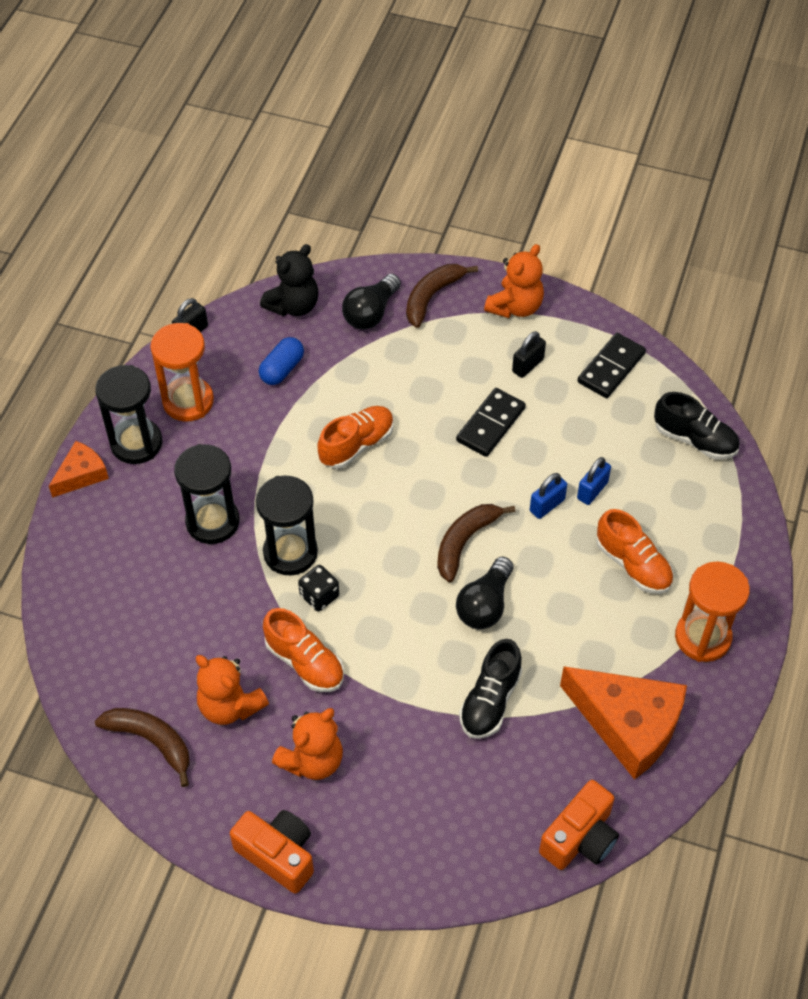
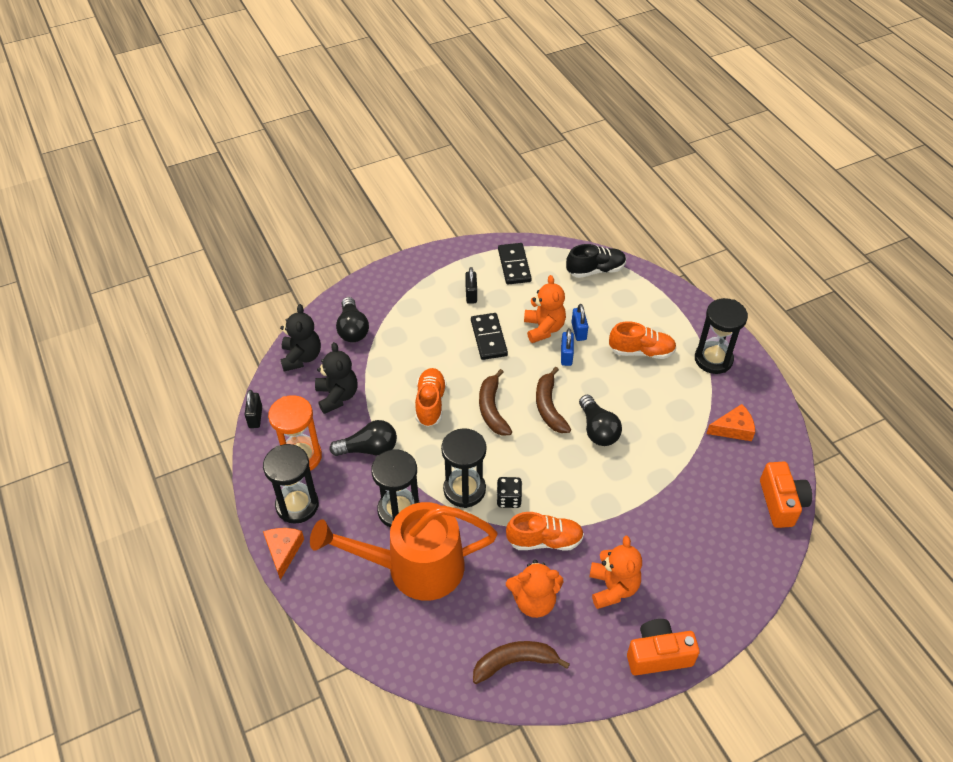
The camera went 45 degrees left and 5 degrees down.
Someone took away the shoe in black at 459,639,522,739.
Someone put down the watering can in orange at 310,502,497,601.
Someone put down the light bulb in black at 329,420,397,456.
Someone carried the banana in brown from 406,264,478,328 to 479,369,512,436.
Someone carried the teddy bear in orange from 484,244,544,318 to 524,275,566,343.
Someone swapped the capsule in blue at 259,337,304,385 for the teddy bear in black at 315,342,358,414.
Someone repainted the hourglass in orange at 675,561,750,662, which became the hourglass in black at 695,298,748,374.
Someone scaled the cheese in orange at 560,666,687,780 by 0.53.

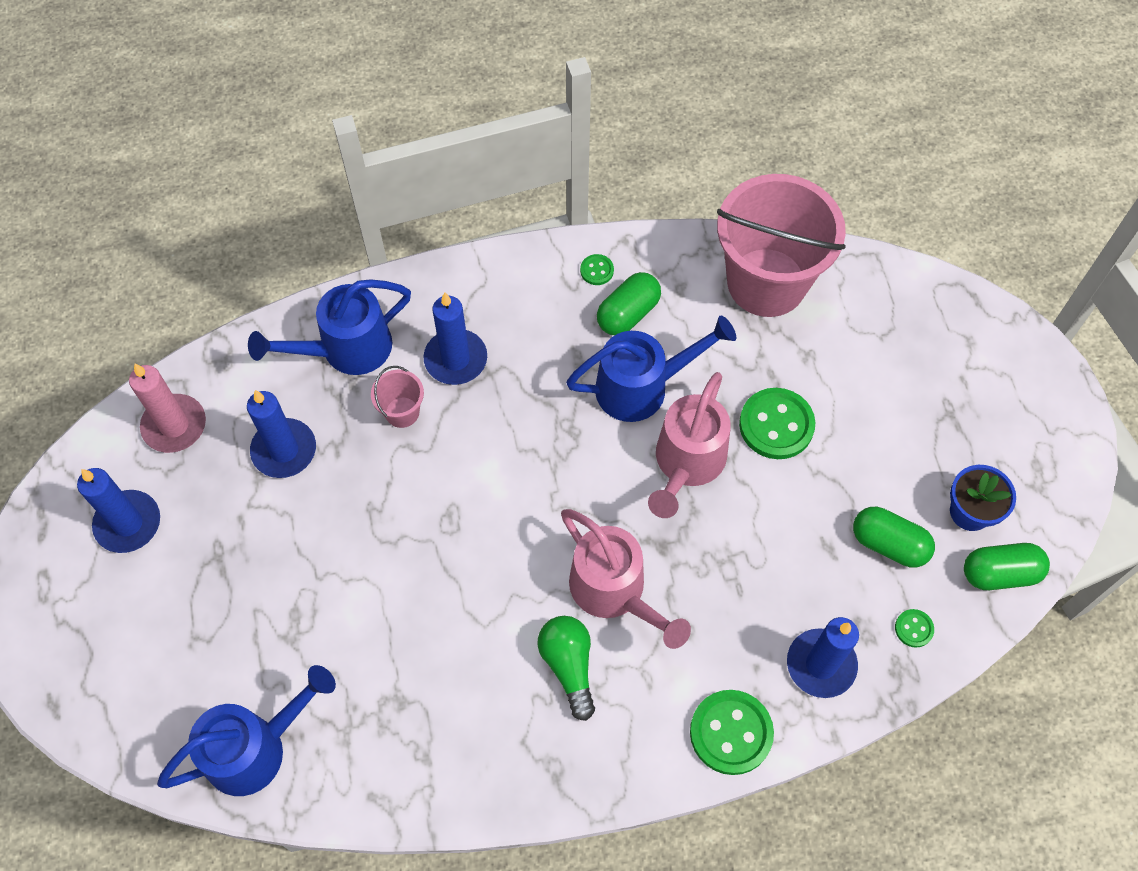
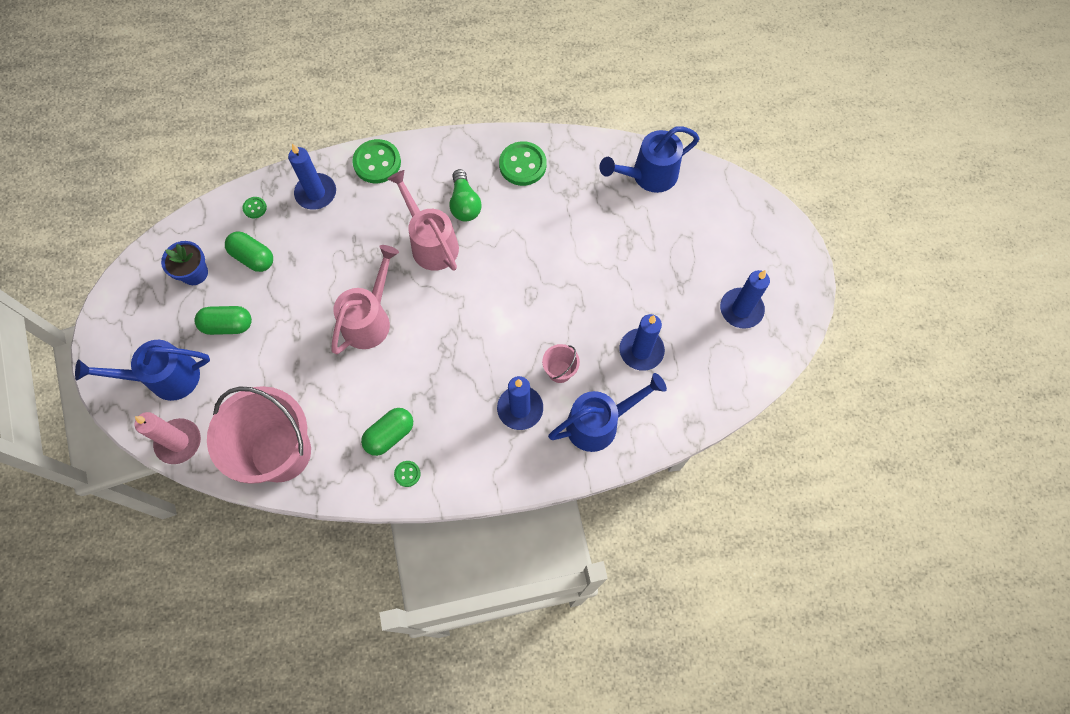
The camera went 175 degrees left and 5 degrees up.
Someone carried the candle in pink from 129,363,206,453 to 135,412,201,464.
Someone carried the watering can in blue from 566,316,736,422 to 75,340,210,401.
Someone carried the button in green from 739,388,815,459 to 499,141,547,186.
Someone carried the capsule in green from 964,543,1050,590 to 194,306,252,335.

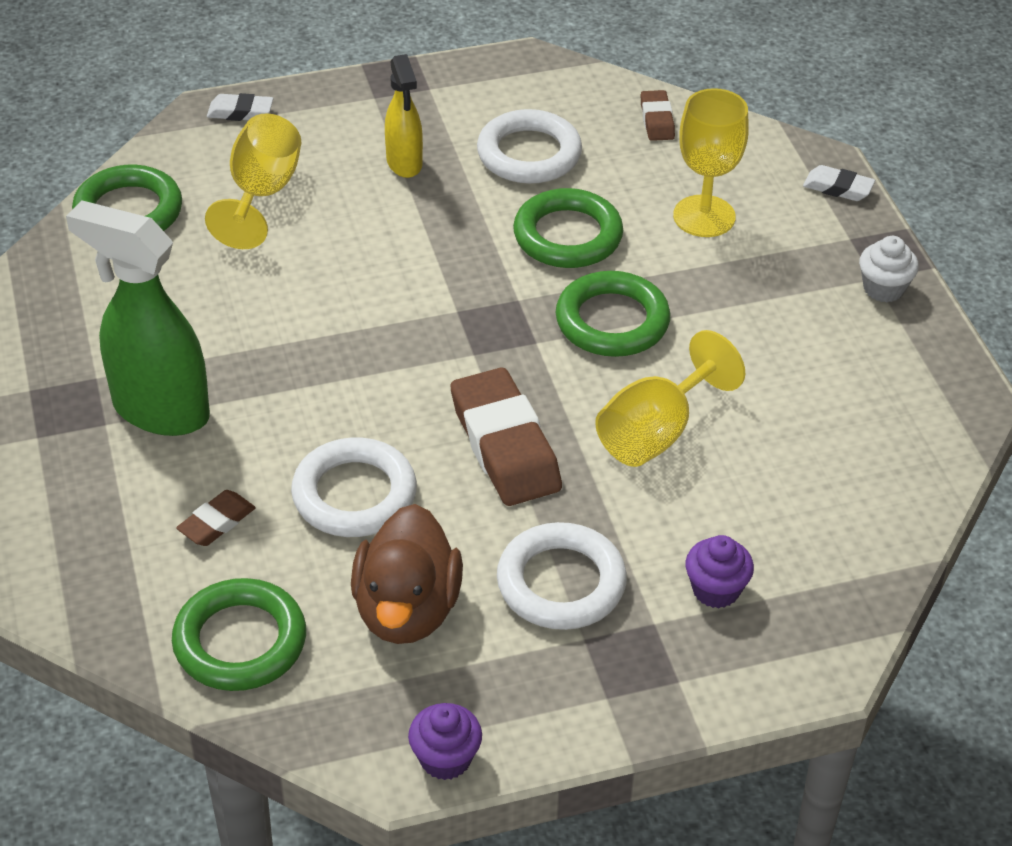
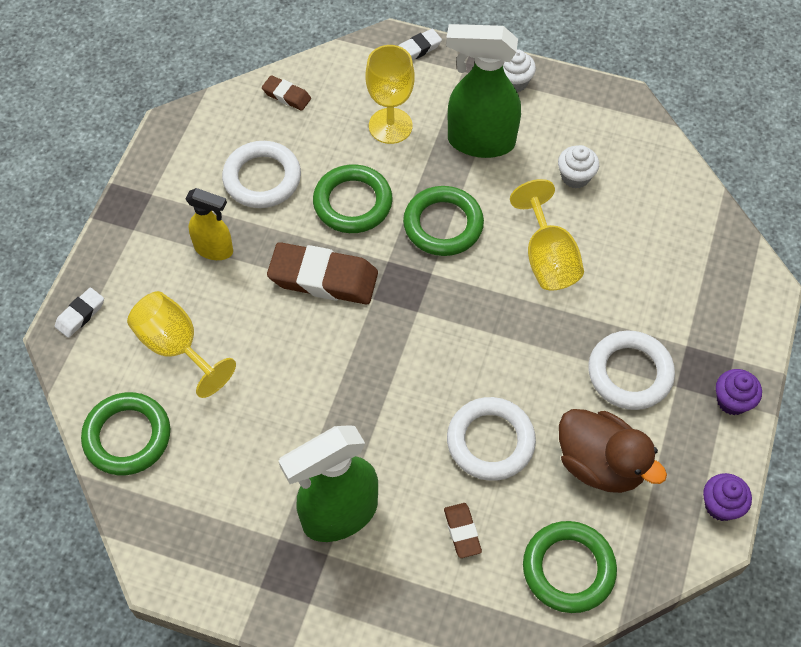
The camera went 55 degrees left and 15 degrees up.
Someone put down the spray bottle in green at 446,24,521,158.
Someone put down the cupcake in white at 558,145,599,189.
Someone carried the eraser in brown from 451,367,562,506 to 267,242,378,304.
Someone carried the cupcake in purple from 685,535,754,608 to 716,369,762,415.

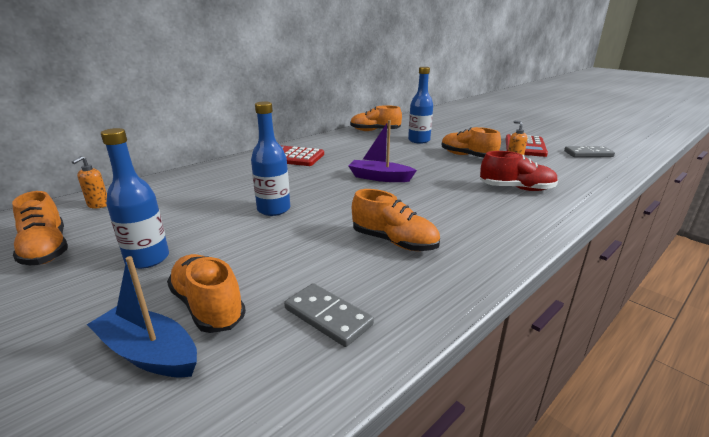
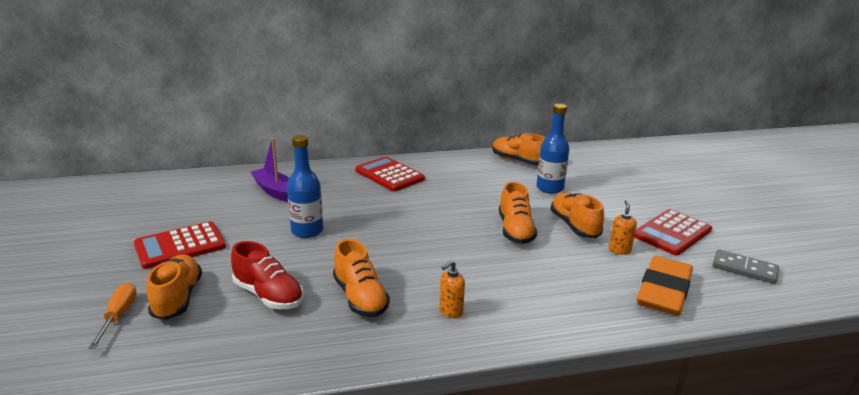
The camera went 30 degrees right and 0 degrees up.
Someone took away the domino in grey at 284,283,374,347.
Someone put down the eraser in orange at 637,256,693,316.
Someone carried the shoe in orange from 12,191,68,265 to 499,182,537,244.
Someone carried the soap dispenser in orange from 72,156,107,208 to 439,260,465,318.
Someone carried the boat in purple from 348,120,417,182 to 251,138,289,202.
Someone carried the shoe in red from 480,151,558,191 to 231,241,304,309.
Someone swapped the boat in blue at 87,256,197,378 for the screwdriver in orange at 88,283,137,349.
Someone swapped the bottle in blue at 101,128,169,269 for the calculator in red at 134,221,226,269.

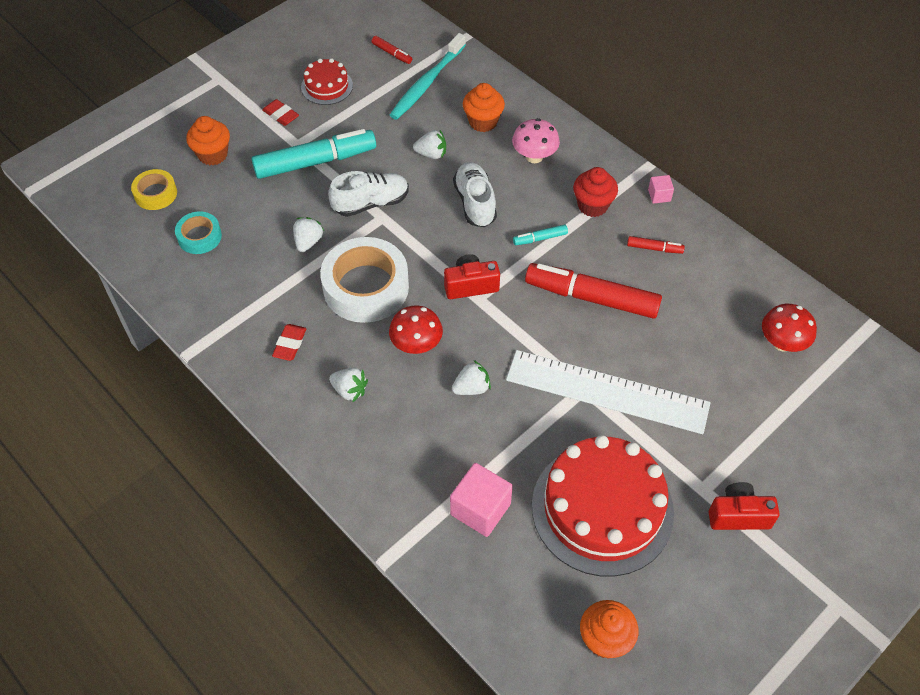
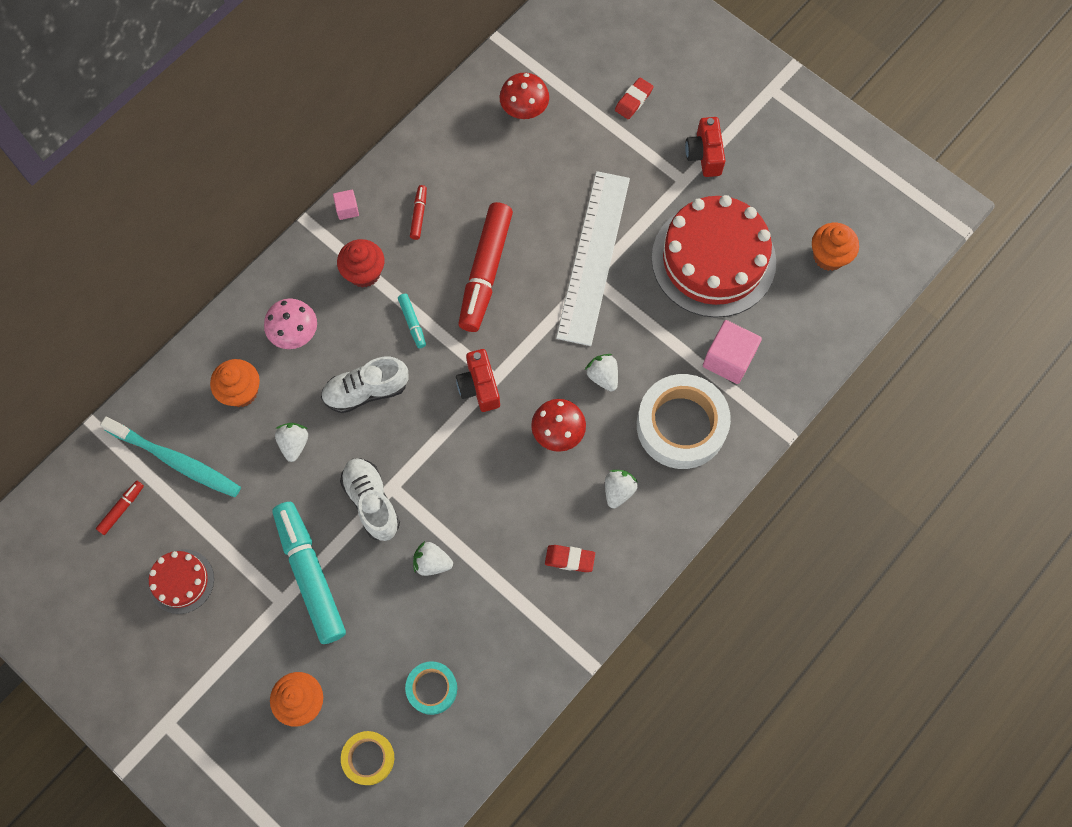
The camera went 95 degrees left and 15 degrees up.
Someone carried the eraser in red from 262,99,299,126 to 615,77,654,119.
Someone carried the tape in white from 320,237,409,323 to 637,374,731,469.

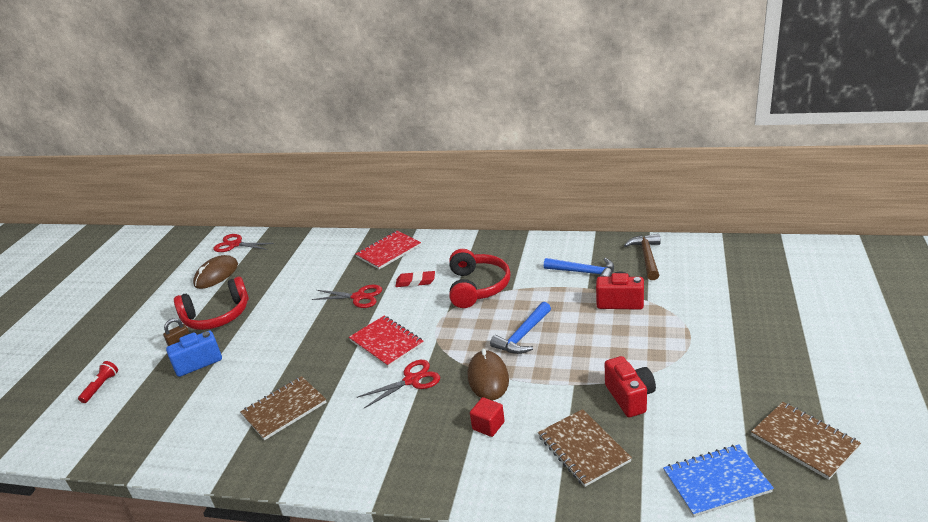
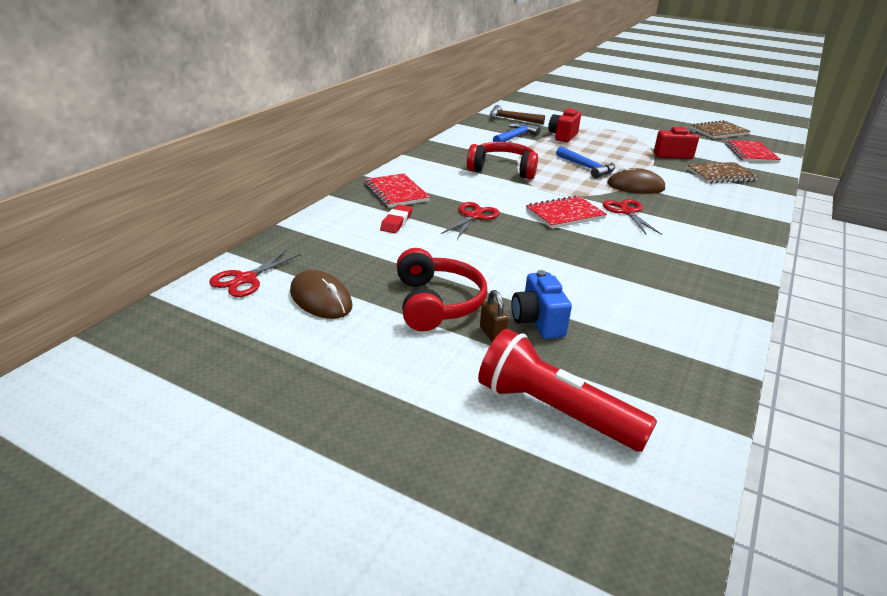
The camera went 80 degrees left and 0 degrees up.
Someone took away the notebook in brown at 240,376,326,440.
Someone took away the cube in red at 470,397,505,437.
Someone carried the eraser in red from 395,271,435,287 to 380,204,412,233.
Someone repainted the notebook in blue at 663,444,774,517, which became the notebook in red at 725,140,781,163.
Someone scaled the flashlight in red at 78,361,118,403 by 2.28.

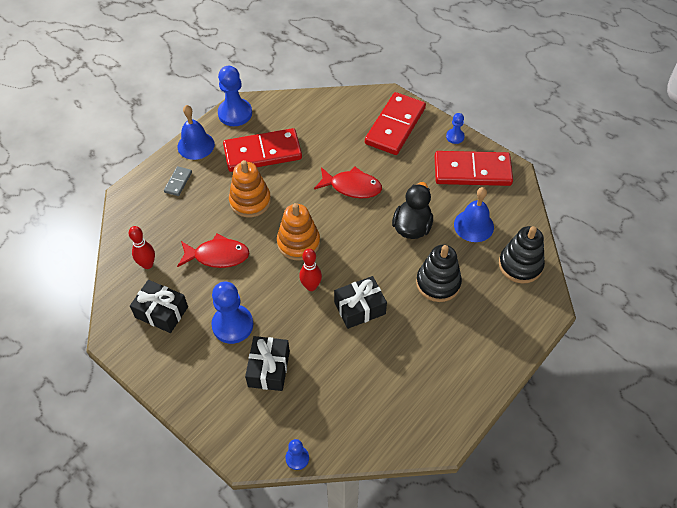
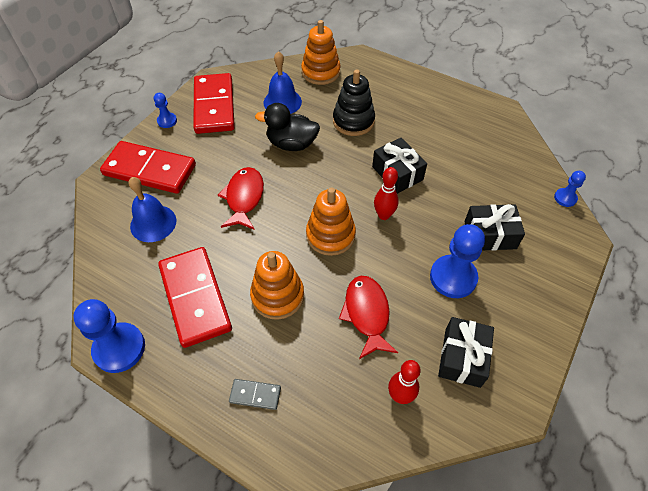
The camera went 100 degrees left and 0 degrees up.
Someone carried the bell in blue from 178,105,215,160 to 128,177,176,242.
Someone repainted the stacking toy in black at 499,226,545,283, which became the stacking toy in orange at 301,20,341,85.

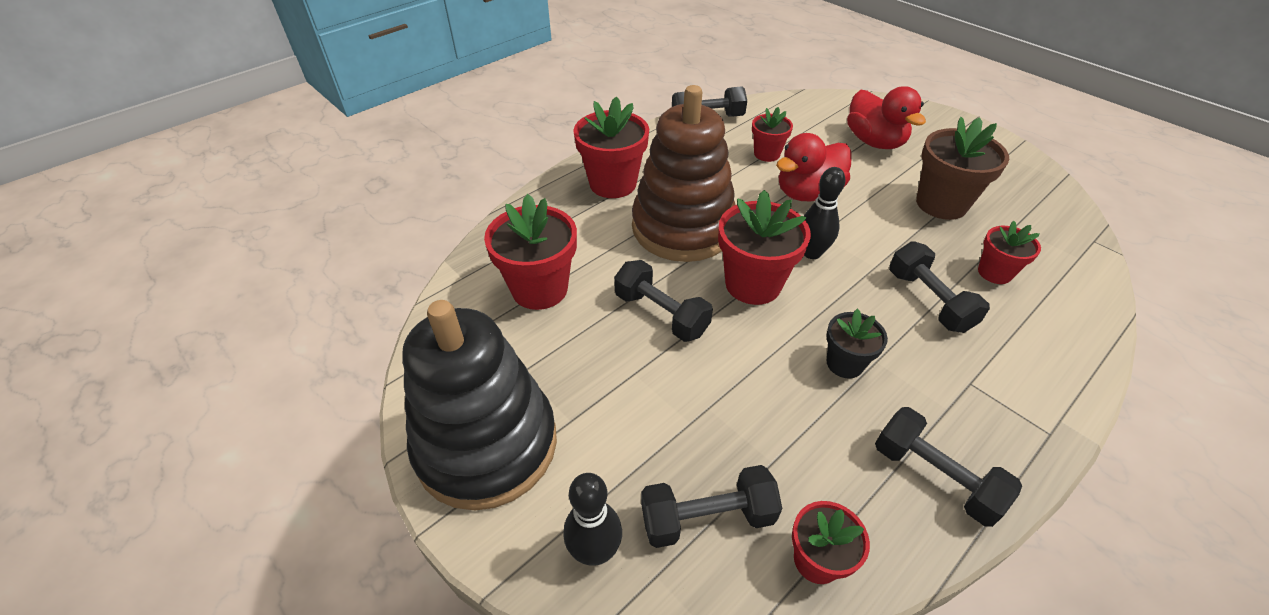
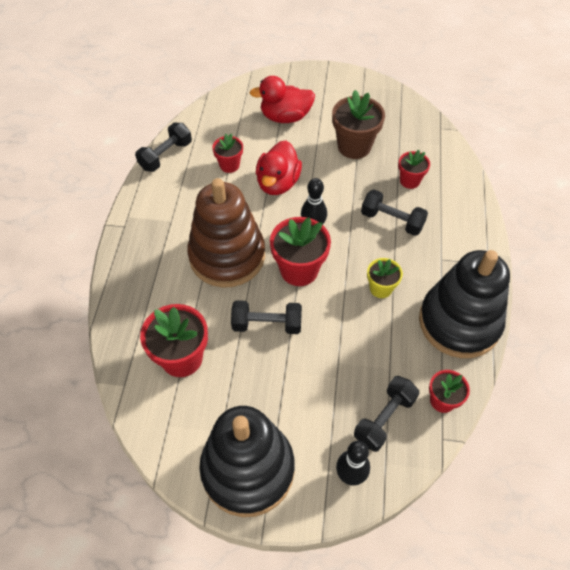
The camera went 40 degrees left and 10 degrees up.
Someone took away the flower pot in red at 573,96,649,198.
Someone swapped the dumbbell in black at 875,407,1022,527 for the stacking toy in black at 419,250,510,358.
Someone repainted the flower pot in black at 826,309,888,379, which became the flower pot in yellow at 367,258,403,298.
Someone rotated the duck in red at 847,86,926,149 by 150 degrees clockwise.

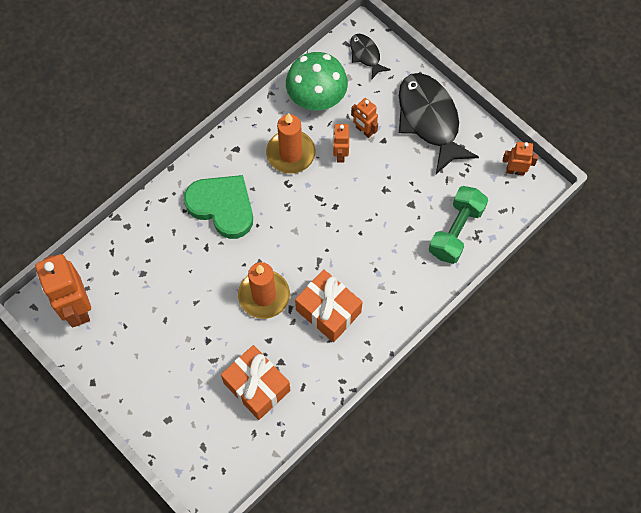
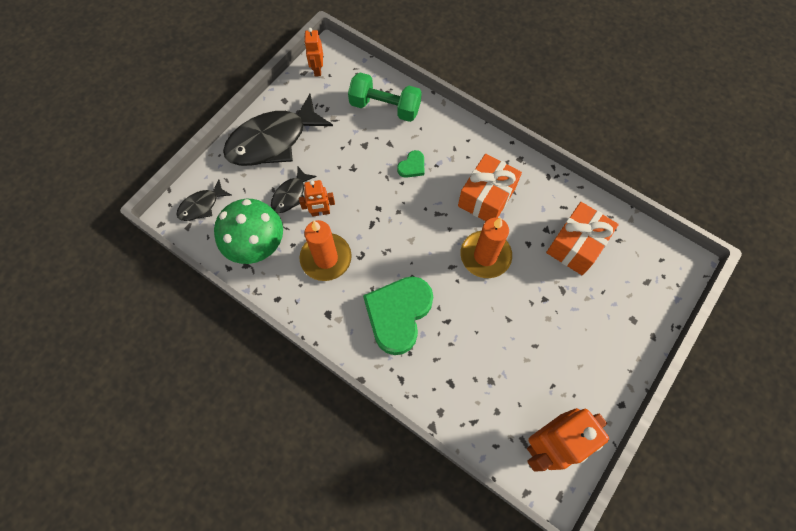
The camera went 100 degrees left and 0 degrees up.
Someone put down the heart in green at 397,150,424,178.
Someone swapped the robot in orange at 351,98,378,138 for the fish in black at 271,167,317,213.

